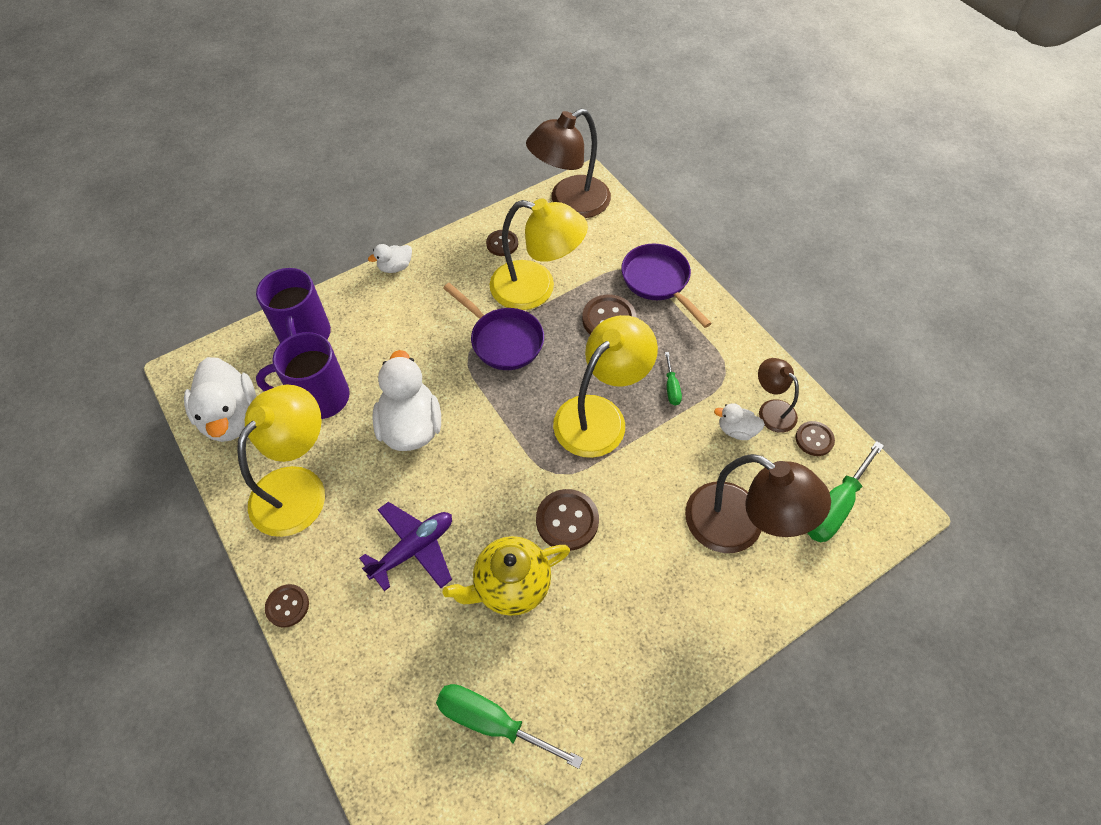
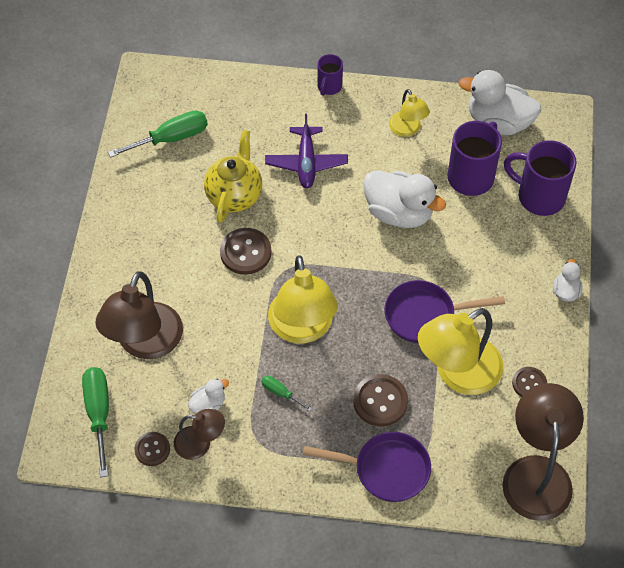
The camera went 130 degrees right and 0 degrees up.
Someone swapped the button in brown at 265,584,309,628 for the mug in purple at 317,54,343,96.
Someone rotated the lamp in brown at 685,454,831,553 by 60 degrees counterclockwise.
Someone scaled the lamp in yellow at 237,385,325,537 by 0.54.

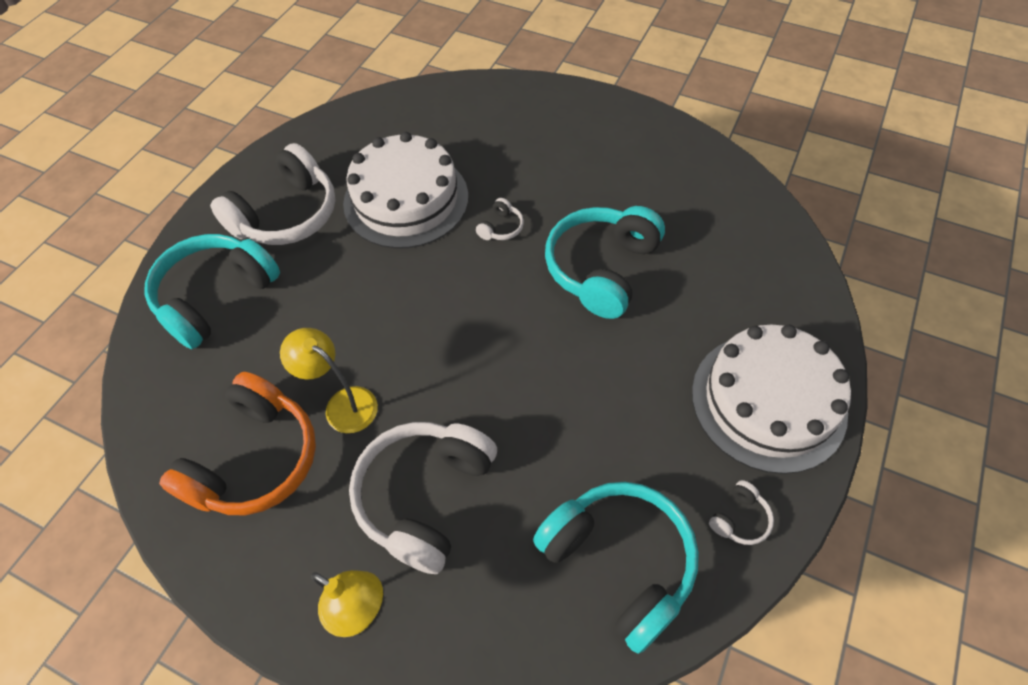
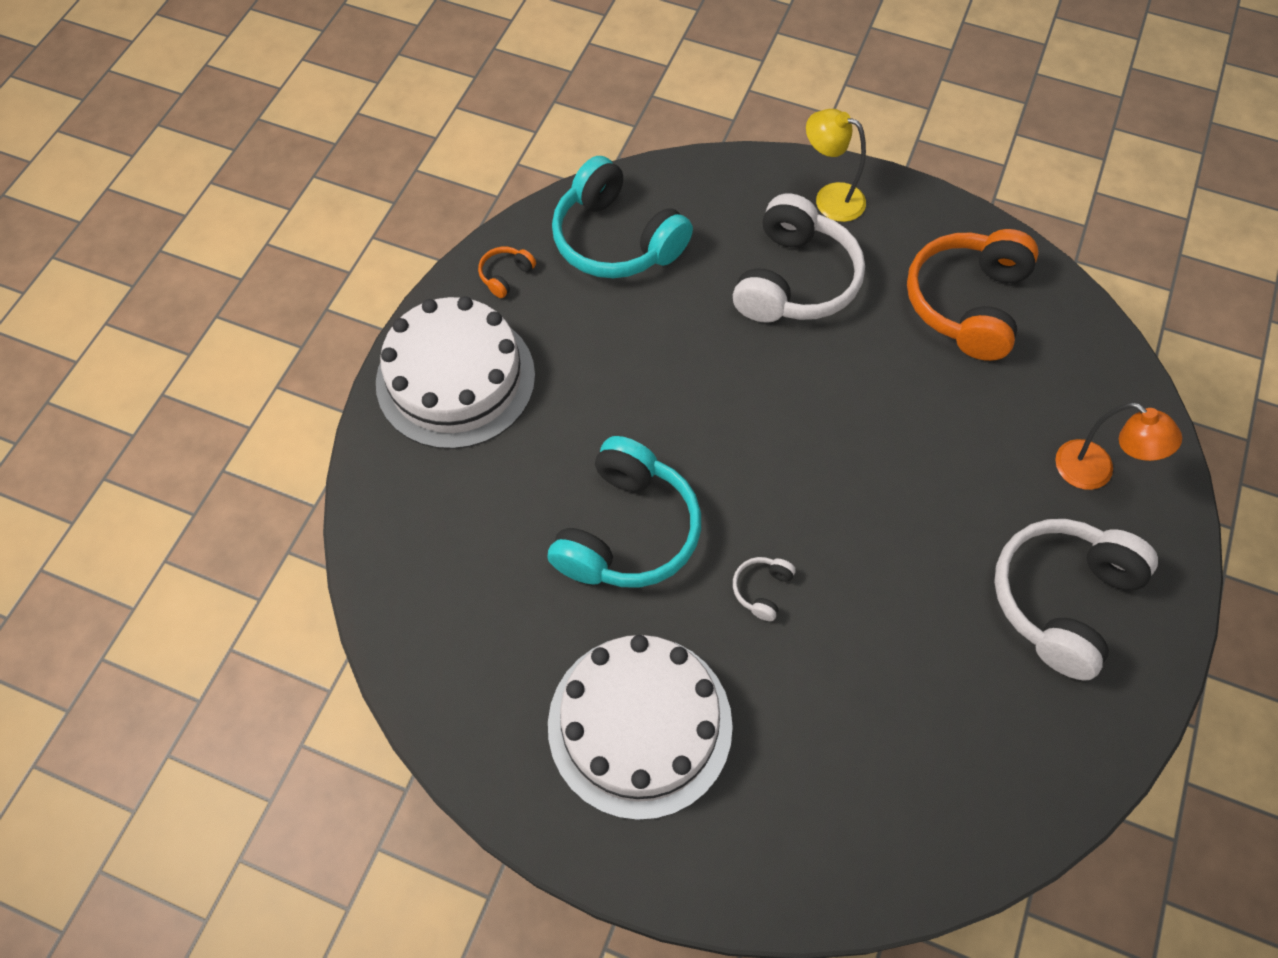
The camera went 175 degrees right and 5 degrees up.
Someone took away the lamp in yellow at 280,328,378,433.
Someone carried the cake in white from 343,132,468,249 to 548,635,733,820.
Someone swapped the headphones in turquoise at 144,234,280,349 for the lamp in orange at 1055,402,1182,490.
Someone repainted the headphones in white at 709,480,774,545, which became the headphones in orange at 478,247,536,298.

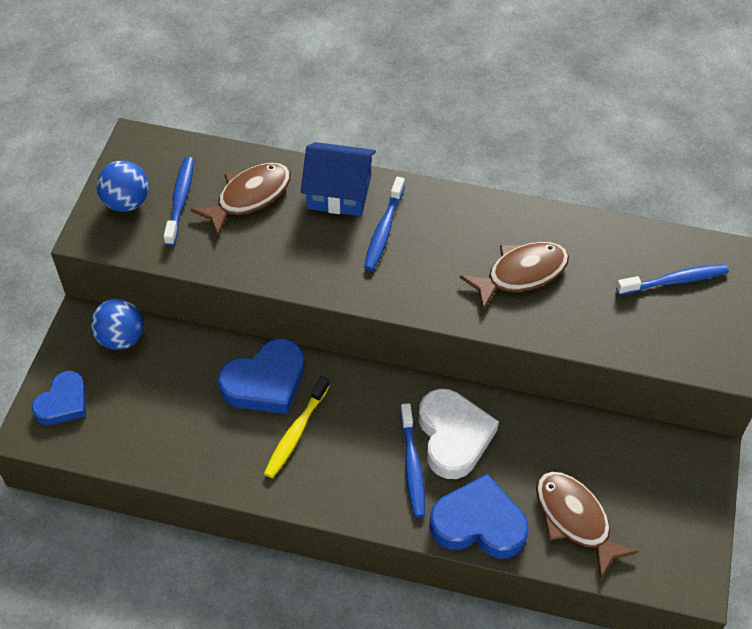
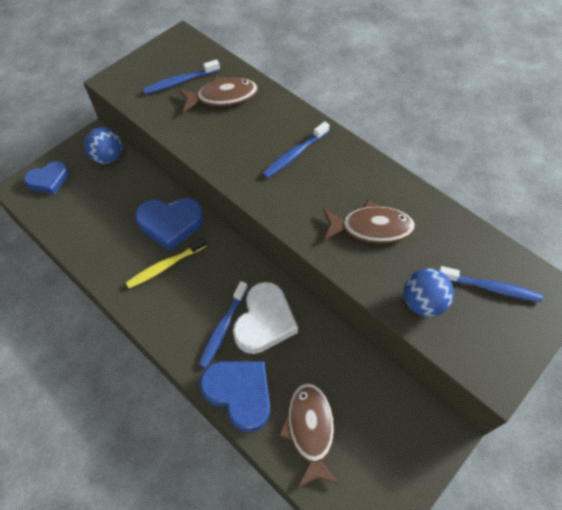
The camera went 30 degrees right and 5 degrees up.
Someone took away the house in blue at 301,142,376,216.
Someone carried the ball in blue from 97,161,149,212 to 404,268,454,317.
Someone rotated the toothbrush in blue at 164,157,194,246 by 150 degrees counterclockwise.

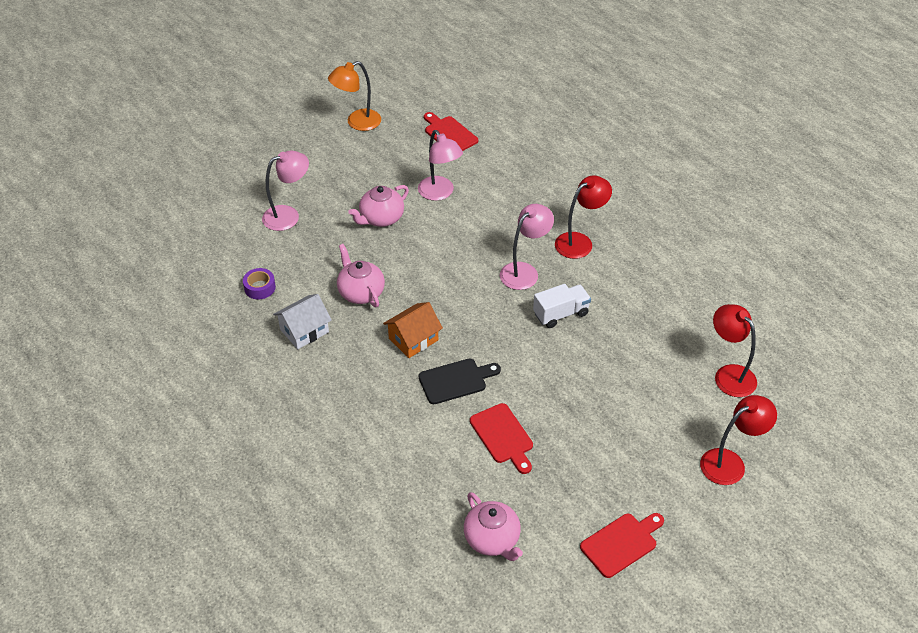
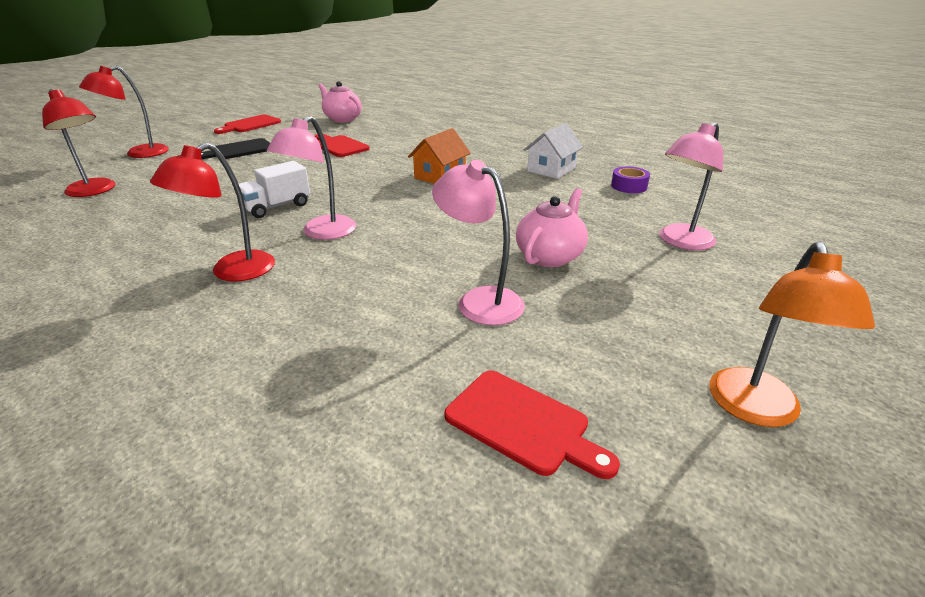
The camera went 165 degrees right and 15 degrees down.
Someone took away the teapot in pink at 337,244,385,307.
Someone carried the cutting board in black from 419,358,501,404 to 201,138,270,160.
Someone rotated the lamp in orange at 328,61,381,131 by 150 degrees clockwise.

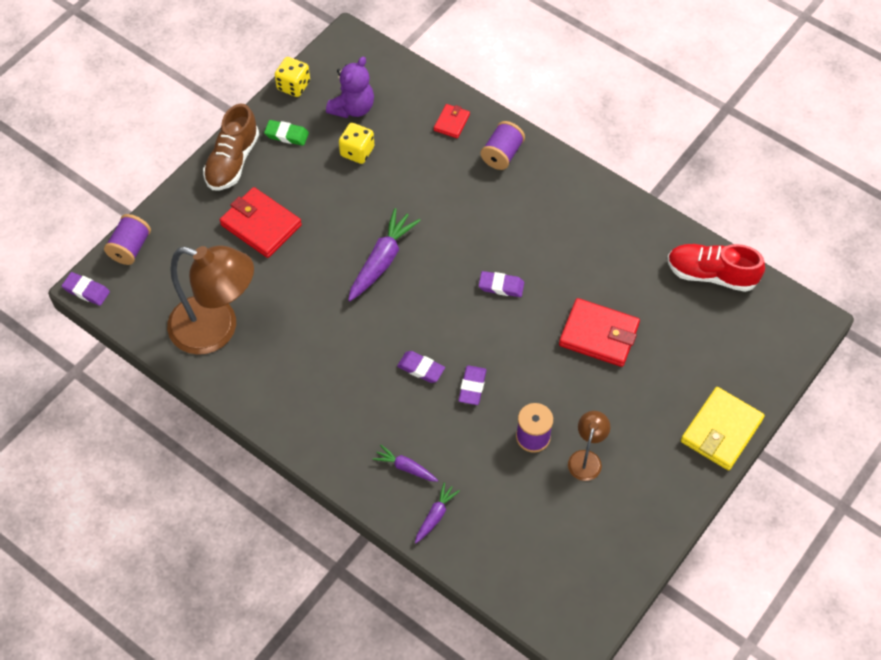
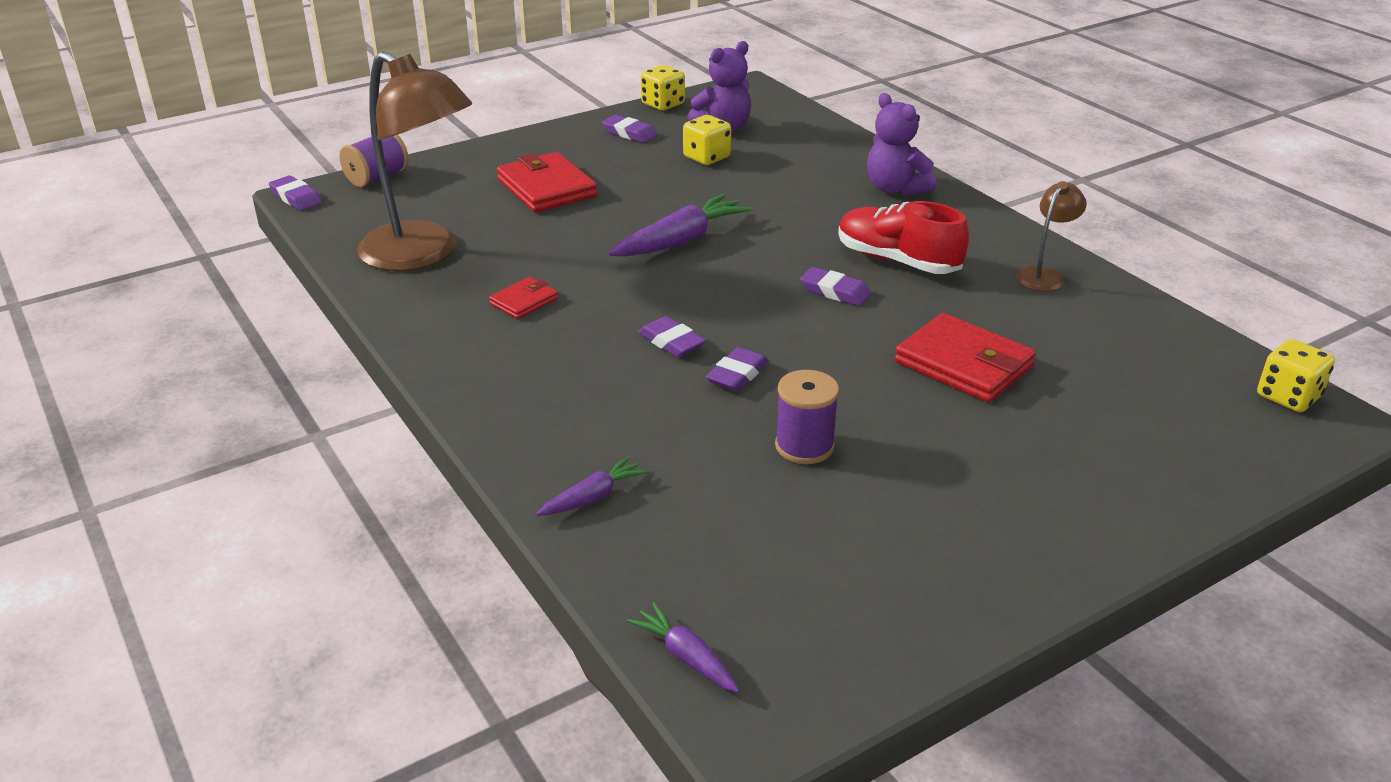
The camera went 20 degrees right and 25 degrees down.
Someone took away the shoe in brown at 203,104,259,190.
Someone took away the wallet in yellow at 681,387,765,470.
Someone put down the dice in yellow at 1257,339,1335,412.
Someone carried the carrot in purple from 373,445,438,482 to 627,602,740,693.
Someone carried the wallet in red from 434,104,470,138 to 489,277,558,319.
Someone carried the lamp in brown from 568,411,610,481 to 1016,181,1087,291.
Someone carried the shoe in red from 667,244,765,292 to 838,201,969,274.
Someone swapped the spool in purple at 481,121,525,170 for the teddy bear in purple at 867,93,937,196.
Someone repainted the eraser in green at 264,120,309,146, which became the eraser in purple at 602,115,657,143.

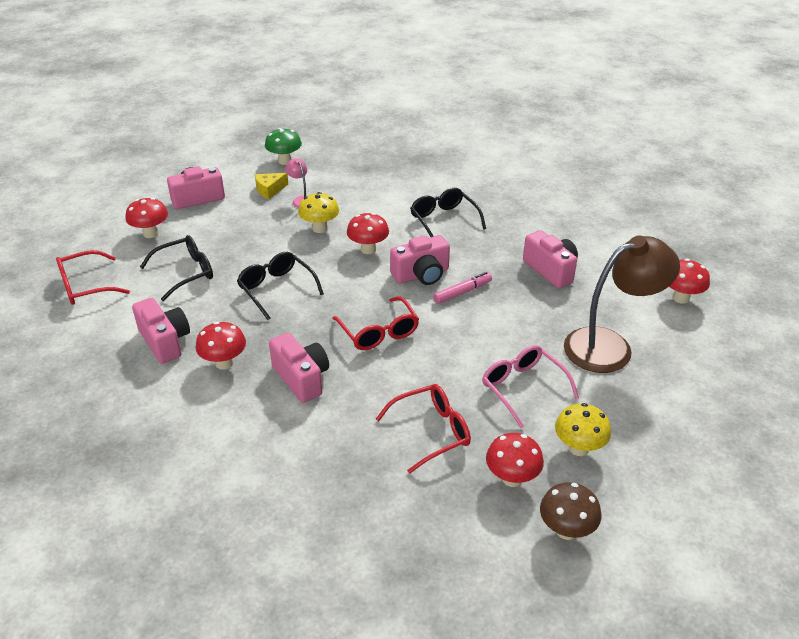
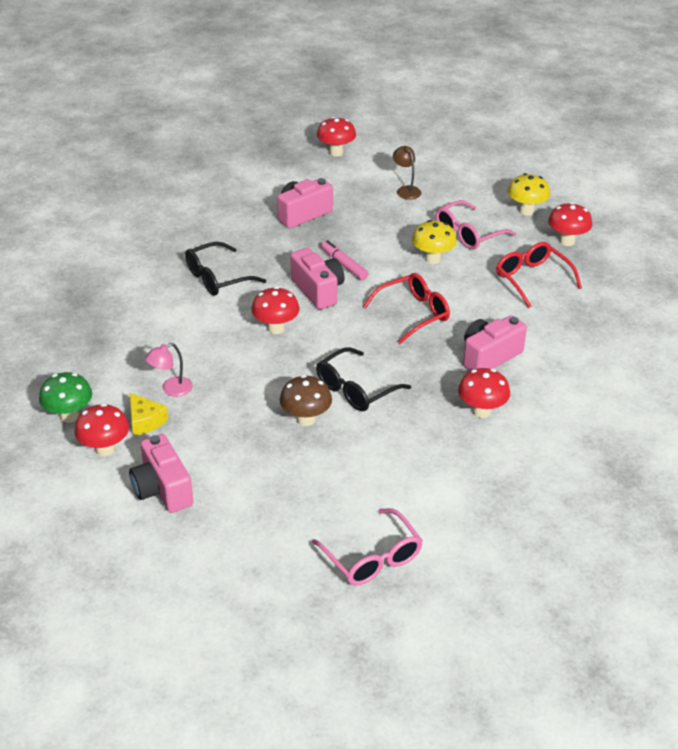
The camera went 95 degrees left and 0 degrees up.
Someone took away the camera in pink at 132,298,190,364.
Someone took away the glasses in black at 140,235,213,301.
Someone carried the mushroom in red from 125,198,168,238 to 74,404,129,456.
Someone carried the mushroom in yellow from 298,192,339,233 to 412,220,457,264.
Someone carried the mushroom in brown from 540,482,601,540 to 279,375,332,426.
Someone repainted the glasses in red at 56,250,130,305, which became the glasses in pink at 312,508,423,586.
Someone scaled the lamp in brown at 564,236,680,373 by 0.43.

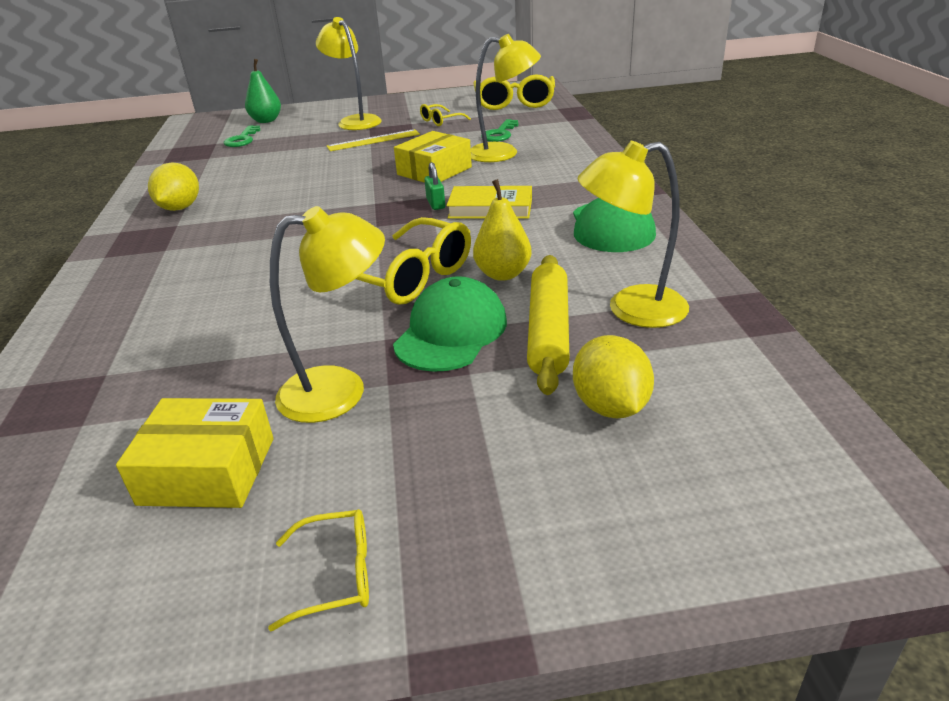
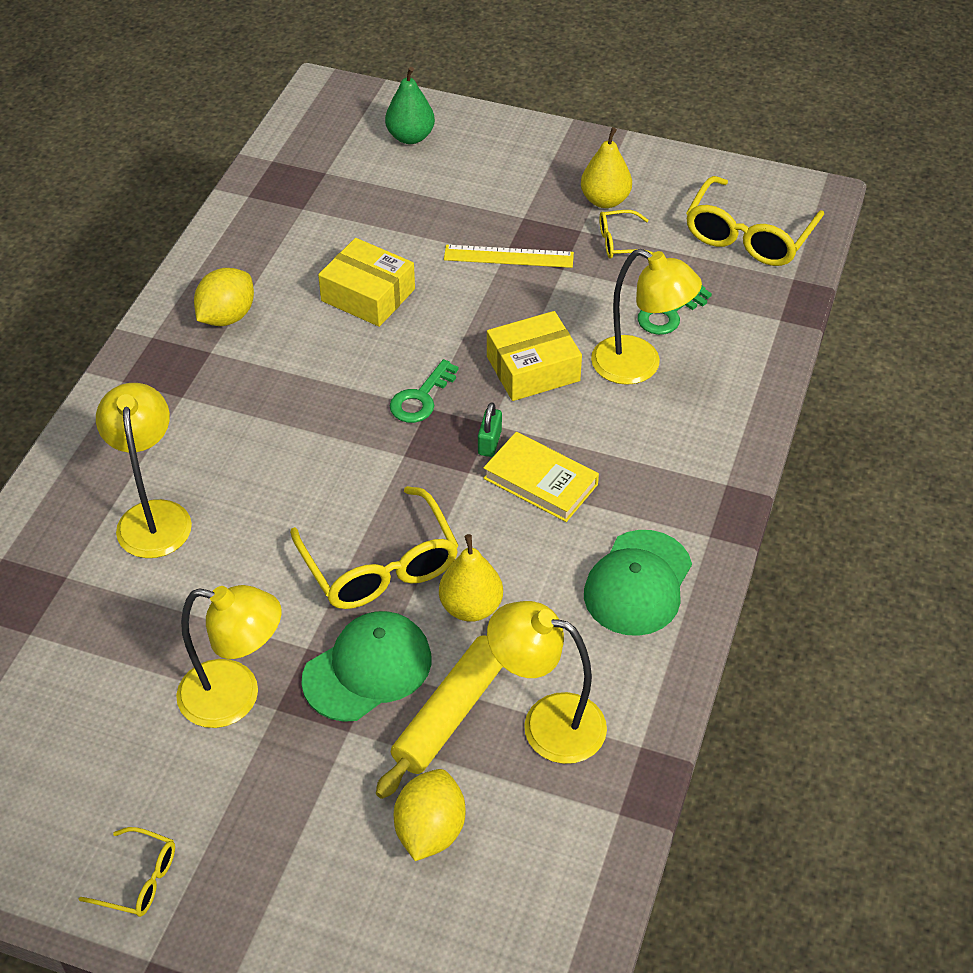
The camera went 25 degrees right and 15 degrees up.
Someone put down the pear in yellow at 581,127,632,208.
Someone carried the box in yellow from 116,398,273,508 to 318,238,415,327.
Someone carried the key in green from 224,125,260,147 to 390,359,459,423.
Someone carried the lamp in yellow from 316,17,382,130 to 96,383,192,558.

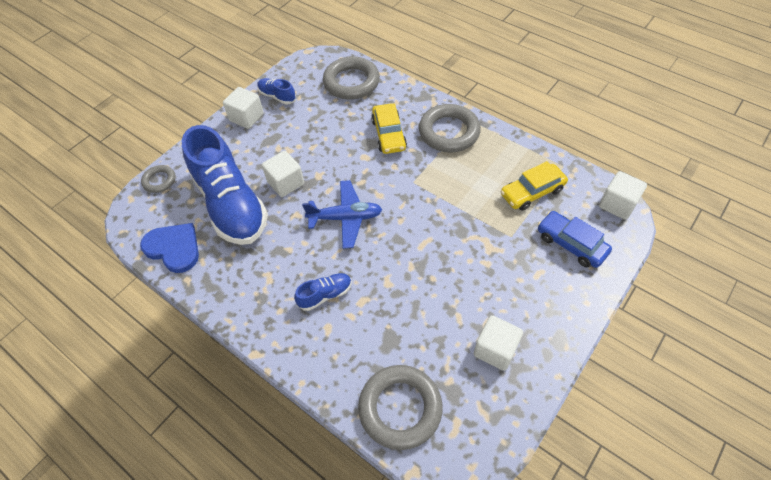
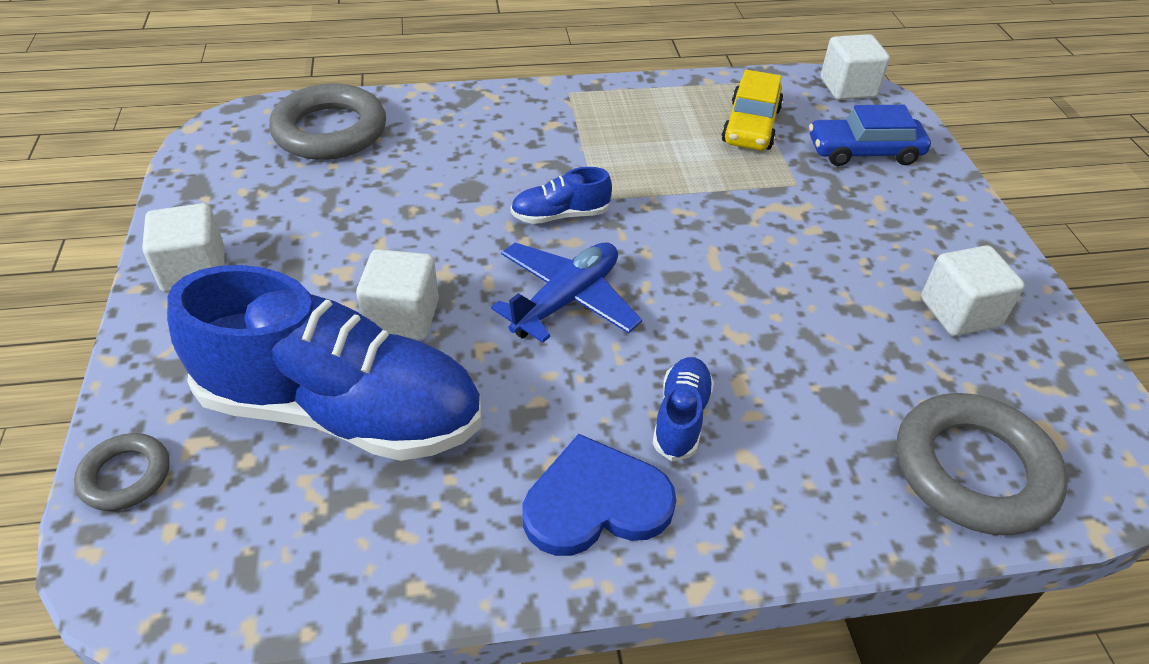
The camera went 50 degrees left and 10 degrees down.
Someone took away the car in yellow at 371,103,407,154.
Someone took away the ring in grey at 419,104,481,152.
Someone carried the heart in blue from 140,223,199,273 to 523,434,676,556.
Someone carried the shoe in blue from 257,78,296,104 to 511,167,612,224.

